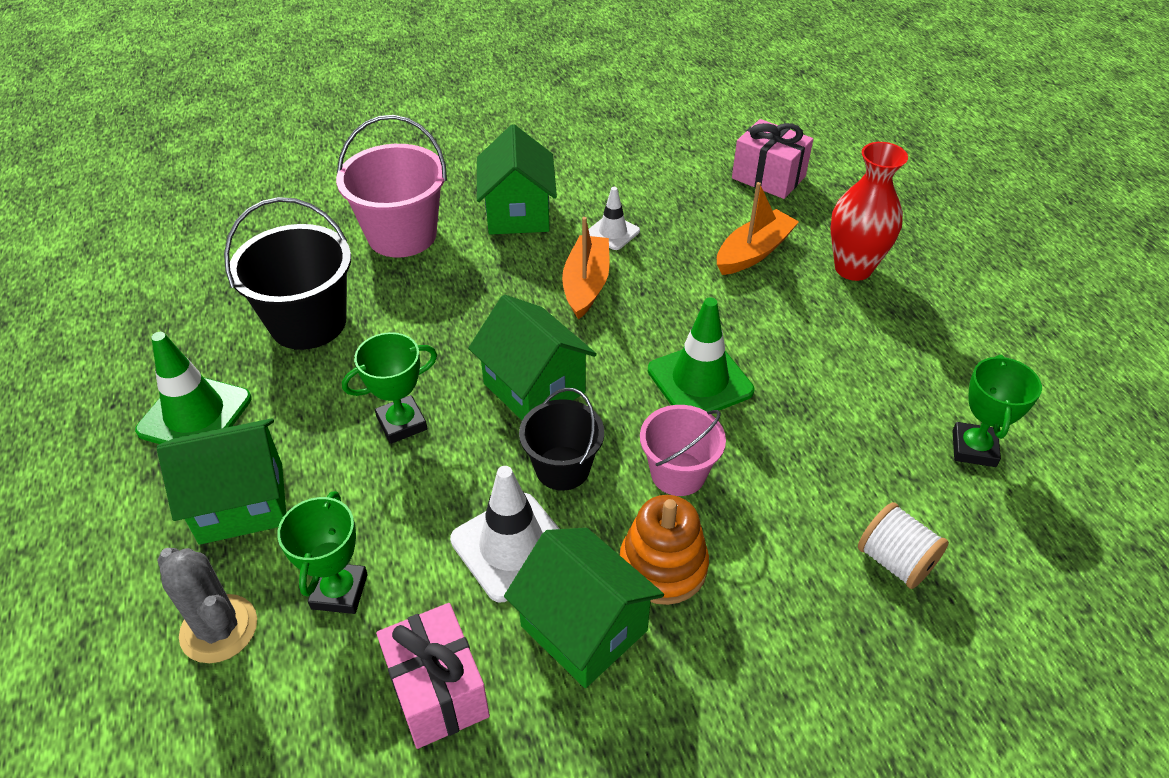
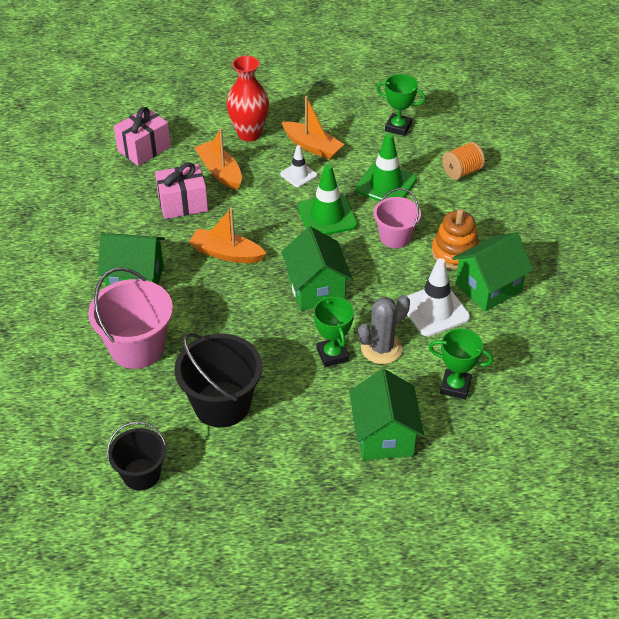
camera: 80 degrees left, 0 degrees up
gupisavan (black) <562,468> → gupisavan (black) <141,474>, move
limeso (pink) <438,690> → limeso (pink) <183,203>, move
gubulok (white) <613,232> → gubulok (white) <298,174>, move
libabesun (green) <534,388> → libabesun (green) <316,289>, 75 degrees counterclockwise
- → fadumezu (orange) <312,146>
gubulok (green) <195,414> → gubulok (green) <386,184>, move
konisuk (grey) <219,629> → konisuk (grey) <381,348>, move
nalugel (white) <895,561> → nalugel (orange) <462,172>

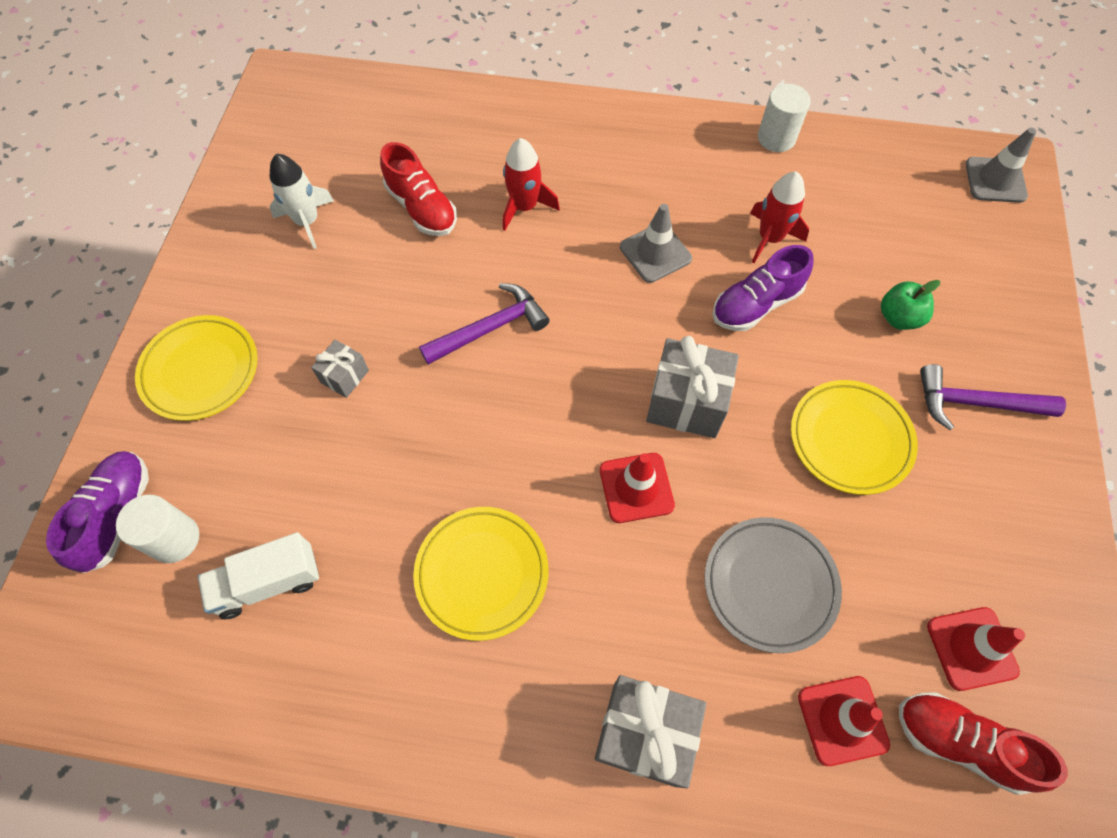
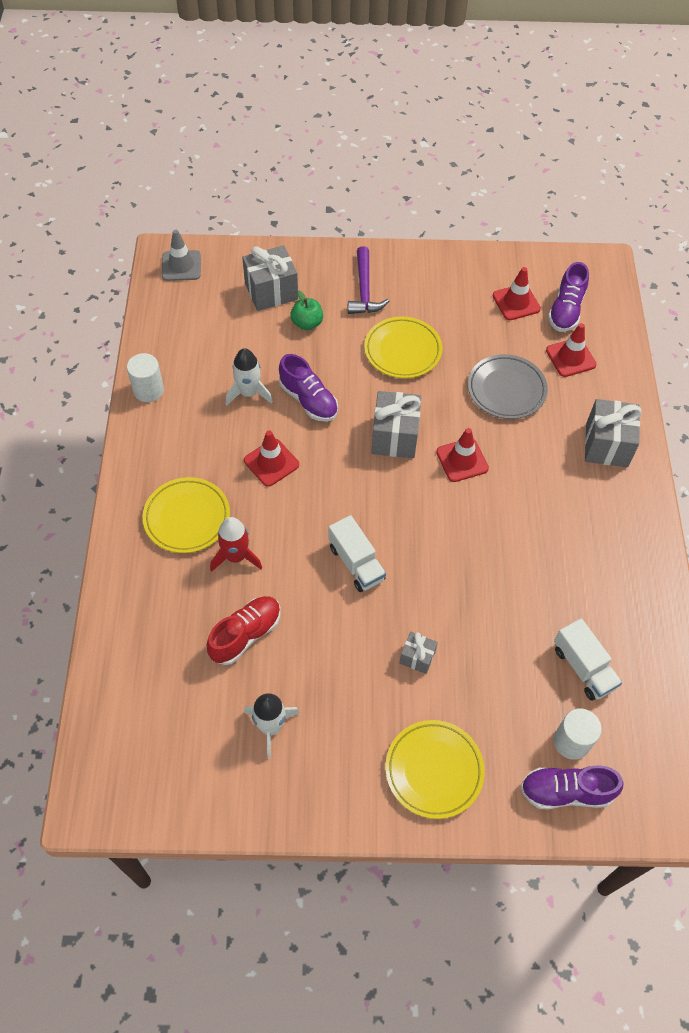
camera: 100 degrees left, 5 degrees down
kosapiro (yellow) <482,574> → kosapiro (yellow) <187,518>, move
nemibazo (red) <769,238> → nemibazo (white) <249,393>
- → limeso (grey) <271,291>
gubulok (grey) <655,253> → gubulok (red) <271,462>
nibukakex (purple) <491,328> → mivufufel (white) <356,563>
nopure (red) <960,742> → nopure (purple) <566,310>

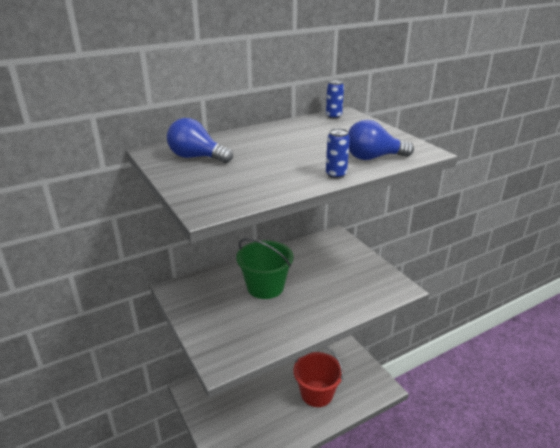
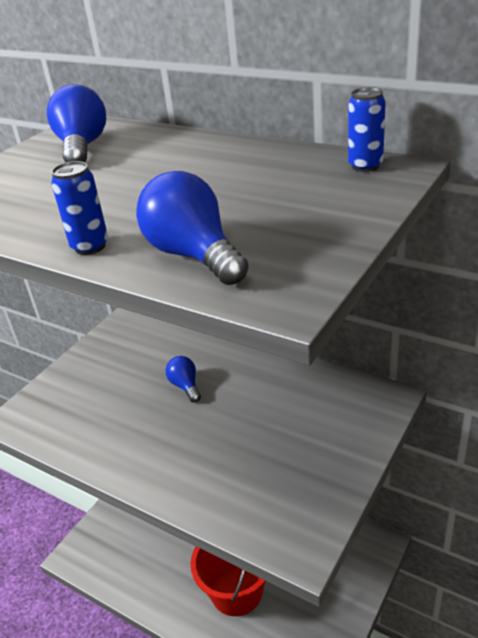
camera: 65 degrees right, 5 degrees up
gupisavan (green) <265,287> → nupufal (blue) <185,386>

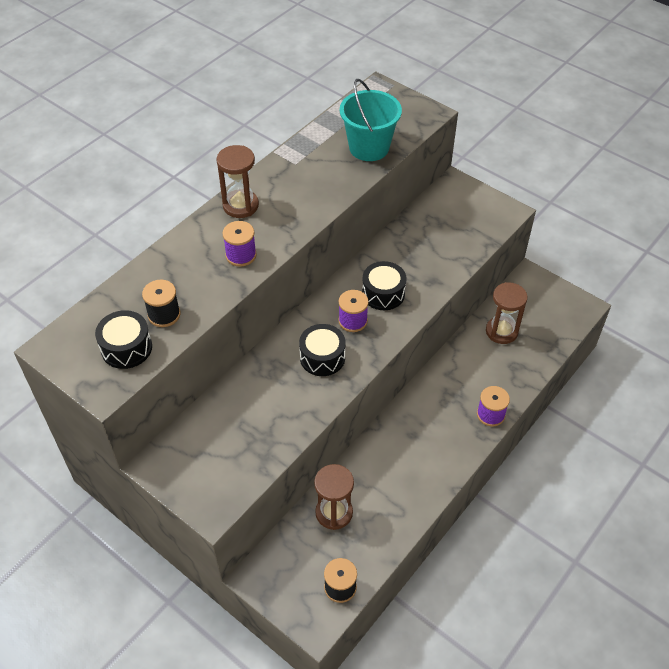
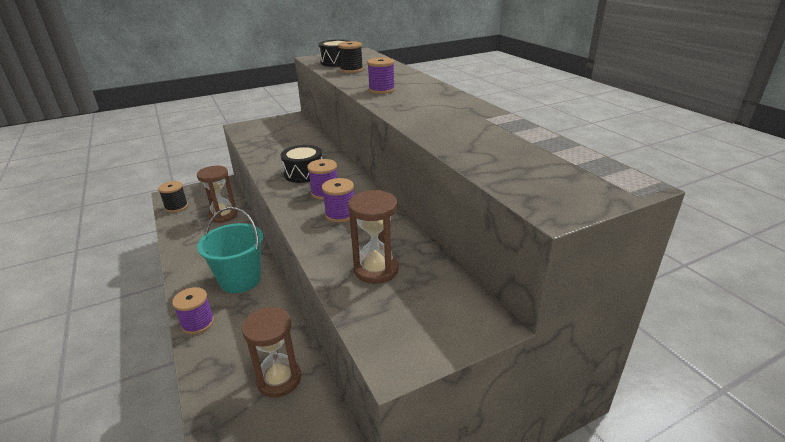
camera: 115 degrees right, 20 degrees down
gupisavan (turquoise) <369,147> → gupisavan (turquoise) <240,279>, move
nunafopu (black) <383,293> → nalugel (purple) <340,214>
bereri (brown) <240,205> → bereri (brown) <376,270>, move

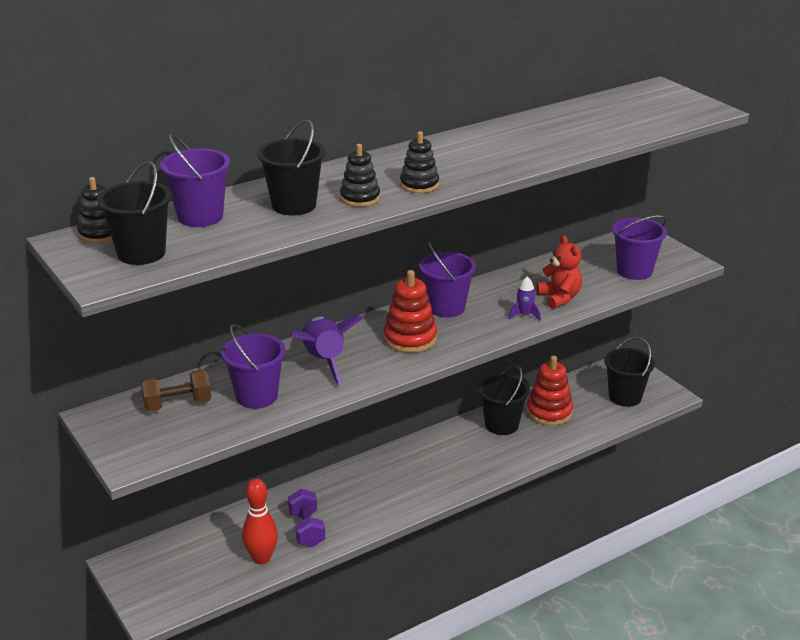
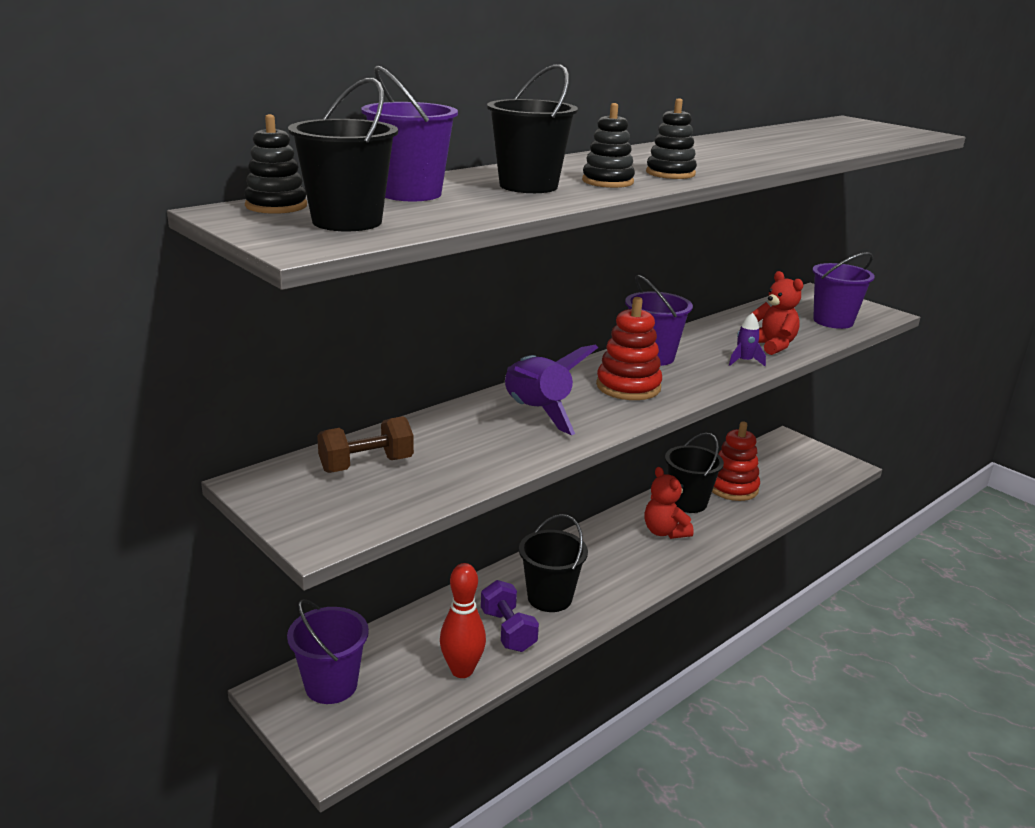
camera: 10 degrees left, 5 degrees down
gupisavan (purple) <256,396> → gupisavan (purple) <331,685>, move
gupisavan (black) <625,397> → gupisavan (black) <549,598>, move
- → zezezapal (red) <664,532>

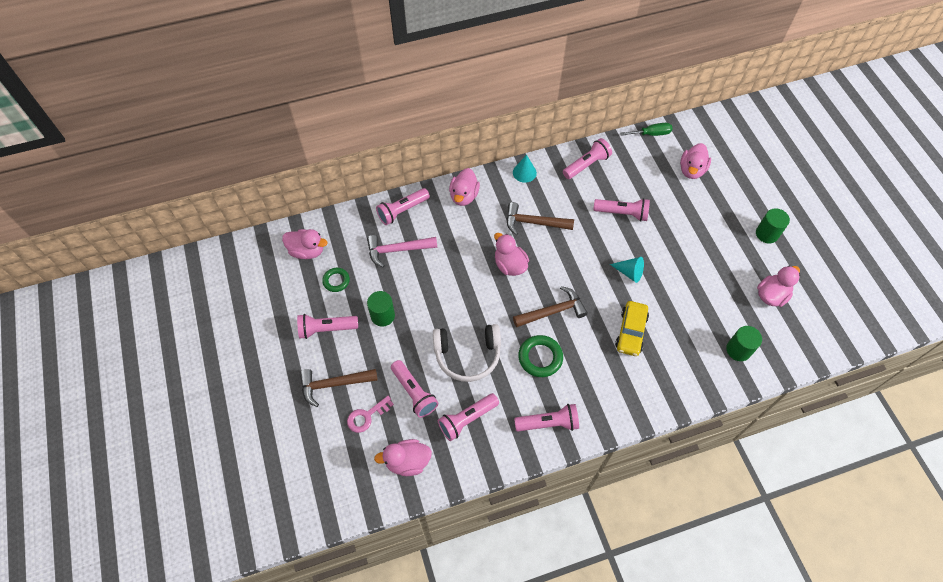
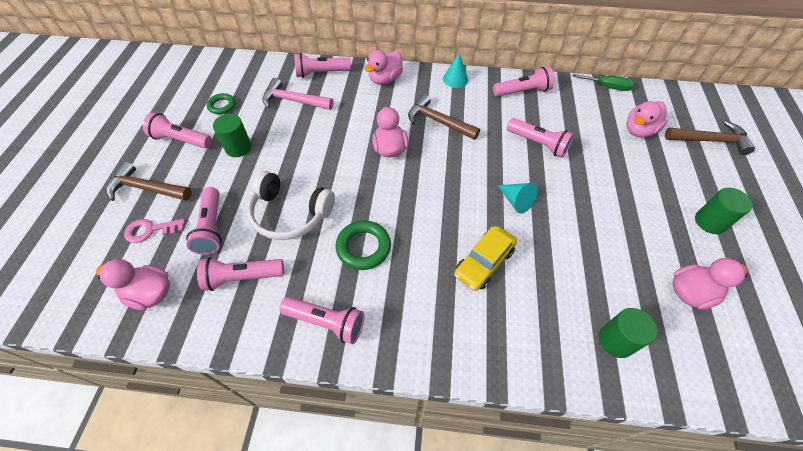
camera: 25 degrees right, 5 degrees down
nibukakex (brown) <552,311> → nibukakex (brown) <709,140>, move
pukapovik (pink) <307,251> → -

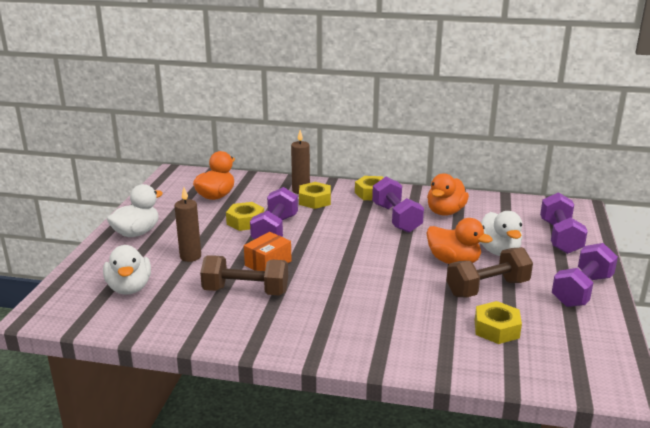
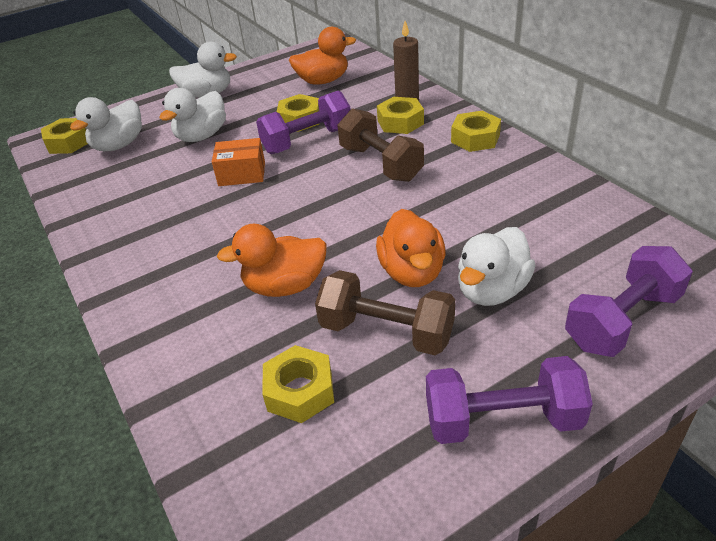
camera: 50 degrees right, 15 degrees up
- → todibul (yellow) <68,142>
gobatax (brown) <190,256> → pukapovik (white) <202,136>
pukapovik (orange) <445,212> → pukapovik (orange) <285,286>, move
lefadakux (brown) <246,291> → lefadakux (brown) <381,163>, move
lefadakux (purple) <396,218> → -

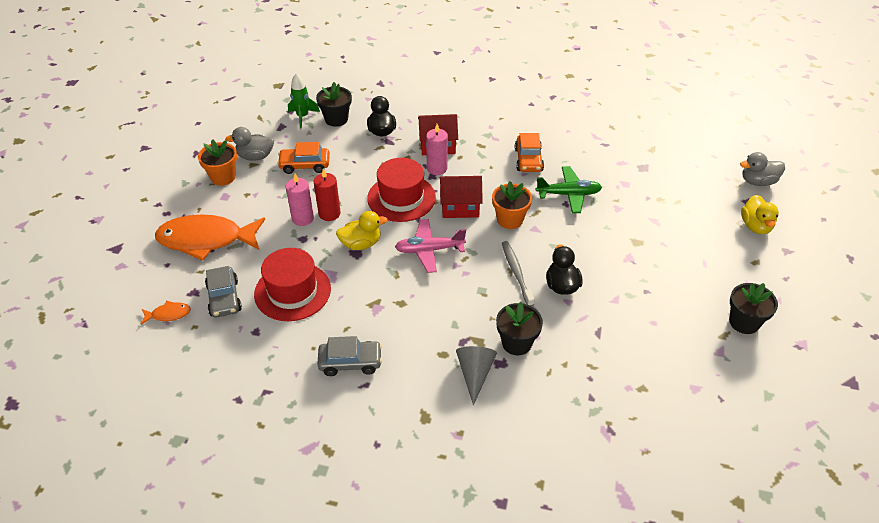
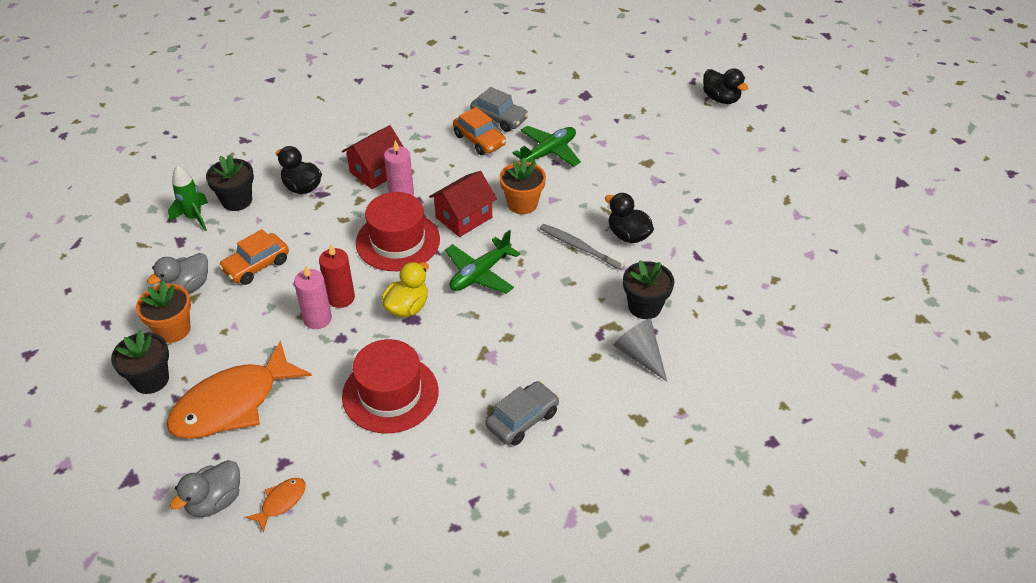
camera: 40 degrees left, 0 degrees up
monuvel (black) <744,322> → monuvel (black) <151,379>, move
pukapovik (grey) <758,181> → pukapovik (grey) <215,501>, move
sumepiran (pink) <429,250> → sumepiran (green) <480,273>
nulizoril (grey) <224,298> → nulizoril (grey) <499,118>, move
pukapovik (yellow) <755,226> → pukapovik (black) <721,99>

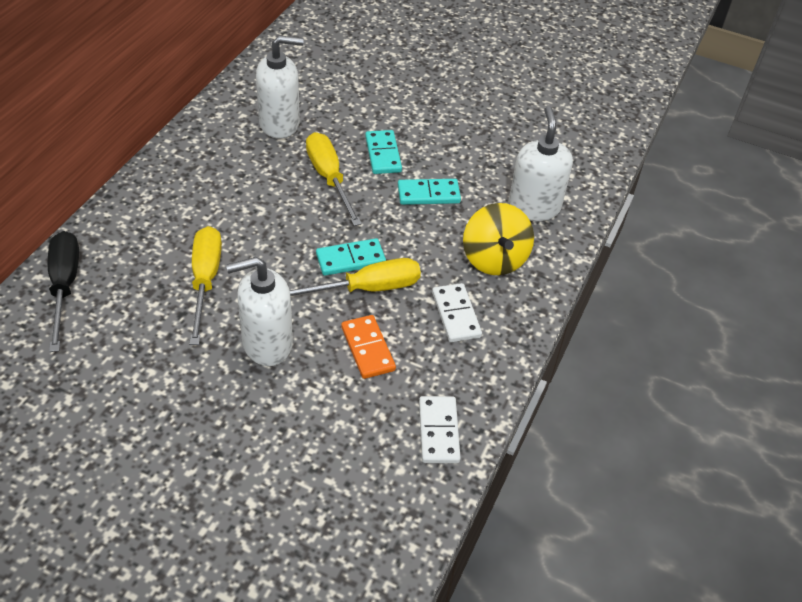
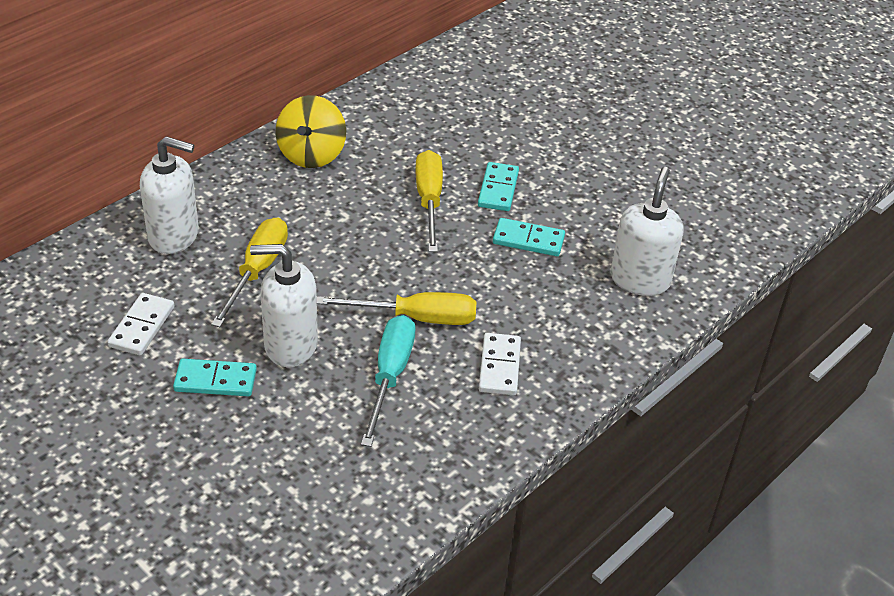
camera: 20 degrees right, 5 degrees down
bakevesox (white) <439,431> → bakevesox (white) <142,327>, move
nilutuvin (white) <280,124> → nilutuvin (white) <174,236>, move
bakevesox (turquoise) <350,259> → bakevesox (turquoise) <215,380>, move
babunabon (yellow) <494,259> → babunabon (yellow) <311,154>, move
bakevesox (orange) <367,349> → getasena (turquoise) <390,376>
getasena (black) <64,286> → -

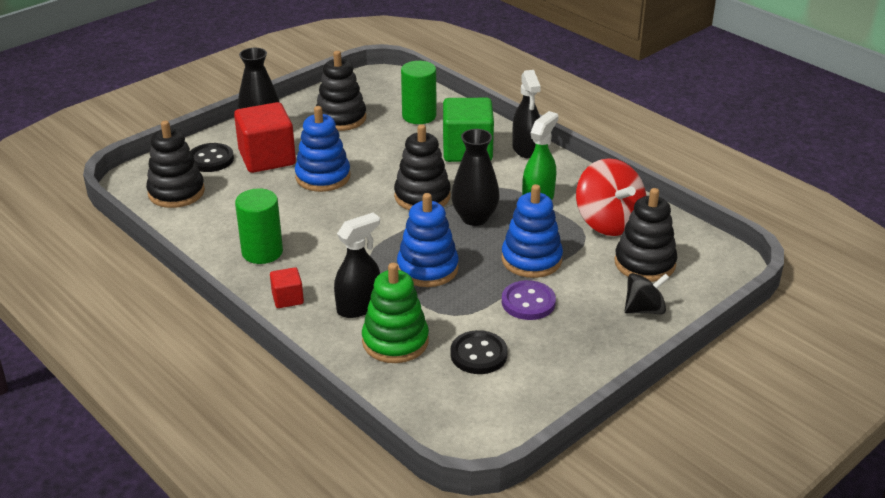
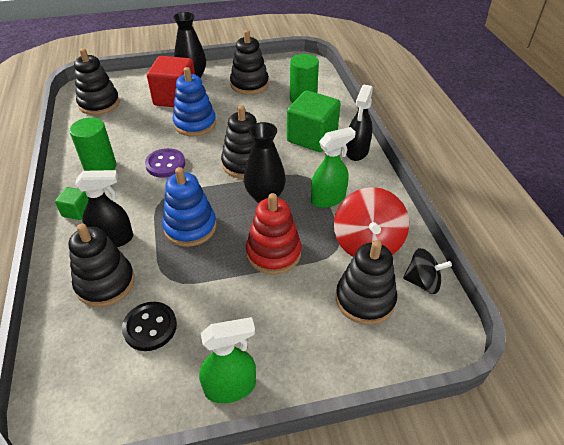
camera: 30 degrees right, 10 degrees up
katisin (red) <287,298> → katisin (green) <77,211>
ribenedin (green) <395,341> → ribenedin (black) <105,283>
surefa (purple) <528,302> → surefa (purple) <165,164>, move
- → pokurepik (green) <230,387>
ribenedin (blue) <531,259> → ribenedin (red) <273,253>
babunabon (black) <644,309> → babunabon (black) <423,282>, move
surefa (black) <211,159> → -

